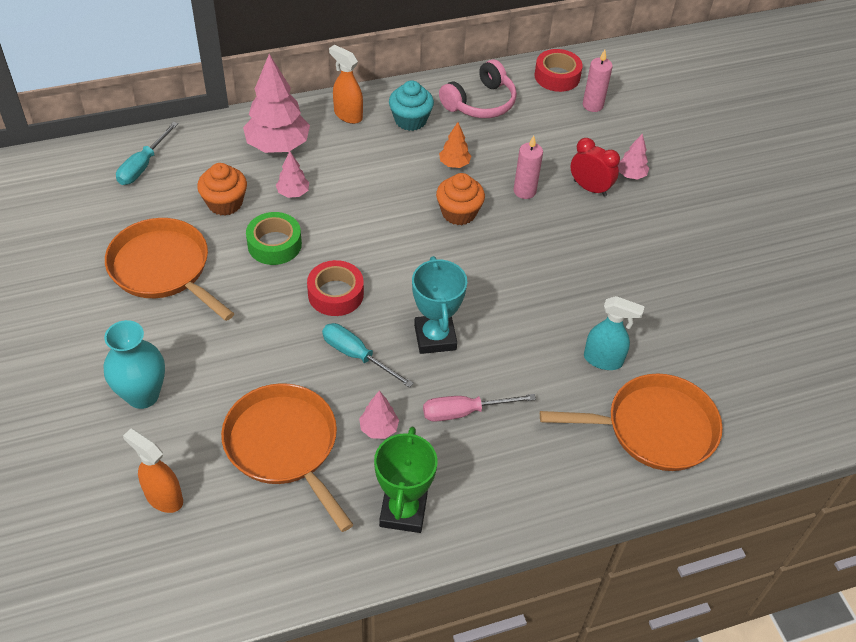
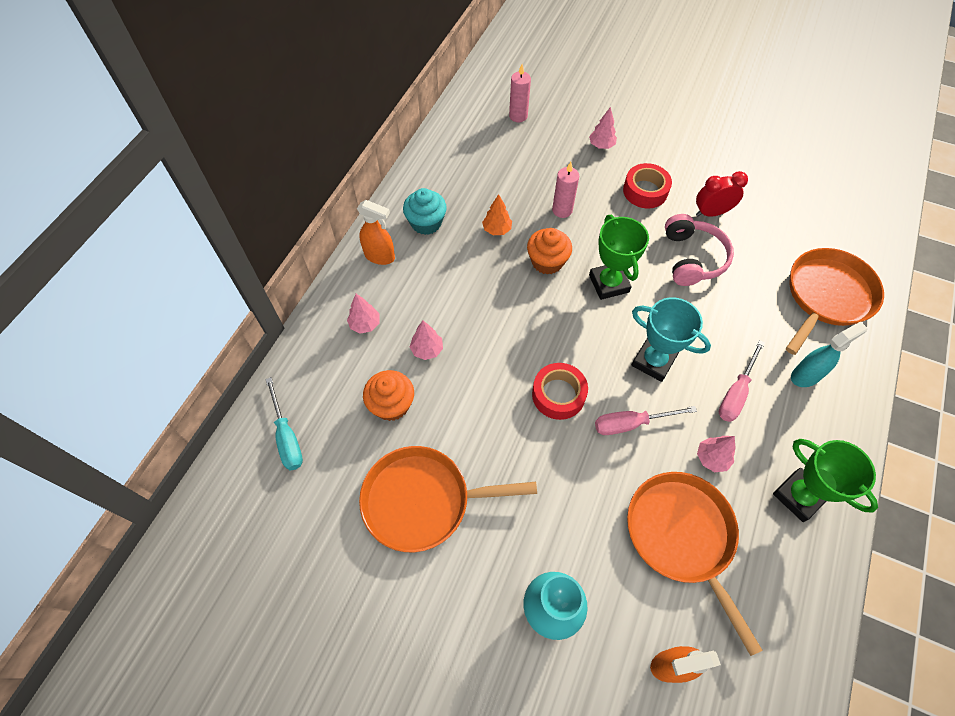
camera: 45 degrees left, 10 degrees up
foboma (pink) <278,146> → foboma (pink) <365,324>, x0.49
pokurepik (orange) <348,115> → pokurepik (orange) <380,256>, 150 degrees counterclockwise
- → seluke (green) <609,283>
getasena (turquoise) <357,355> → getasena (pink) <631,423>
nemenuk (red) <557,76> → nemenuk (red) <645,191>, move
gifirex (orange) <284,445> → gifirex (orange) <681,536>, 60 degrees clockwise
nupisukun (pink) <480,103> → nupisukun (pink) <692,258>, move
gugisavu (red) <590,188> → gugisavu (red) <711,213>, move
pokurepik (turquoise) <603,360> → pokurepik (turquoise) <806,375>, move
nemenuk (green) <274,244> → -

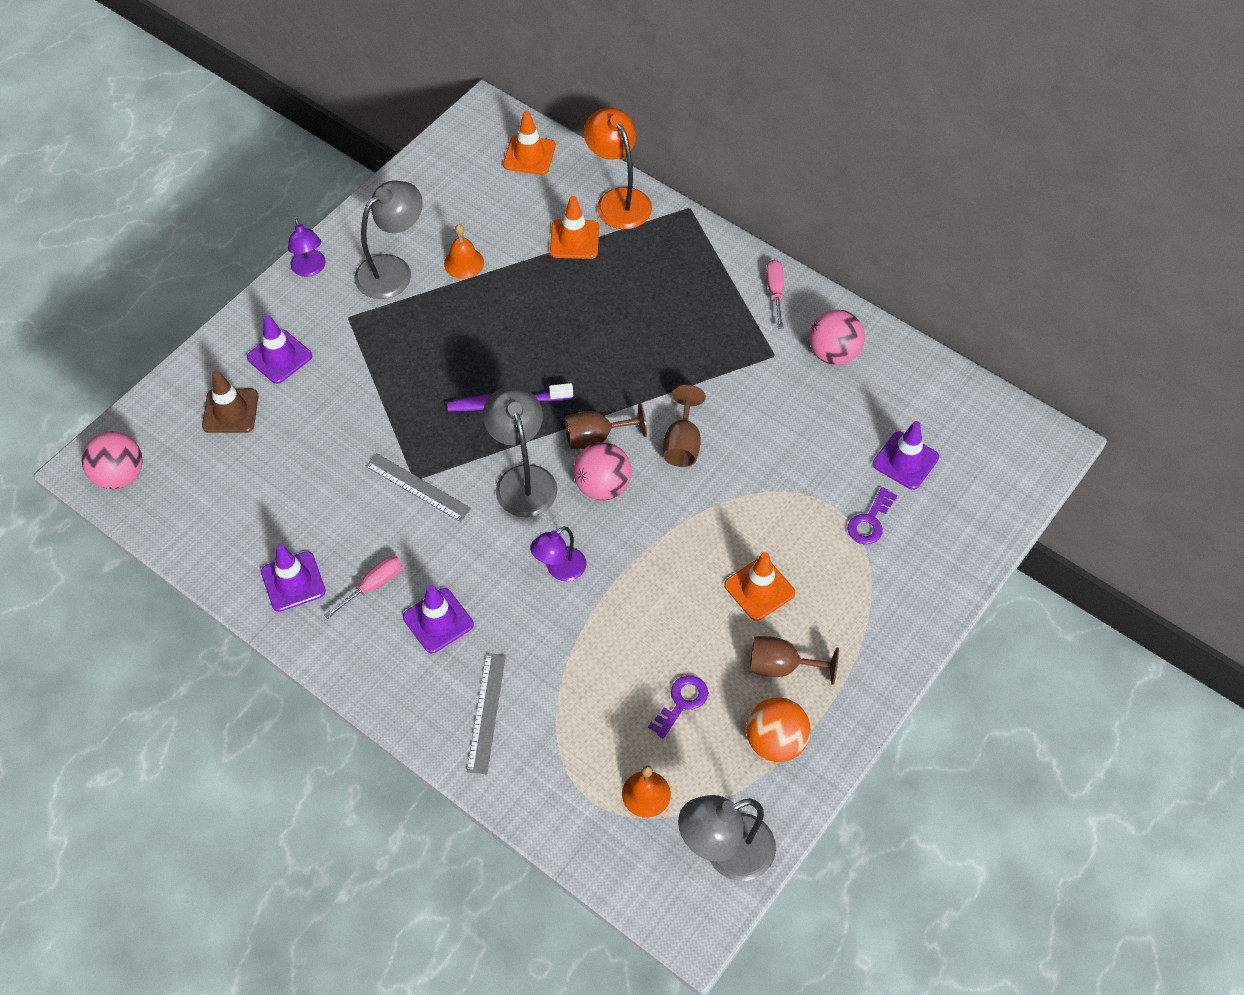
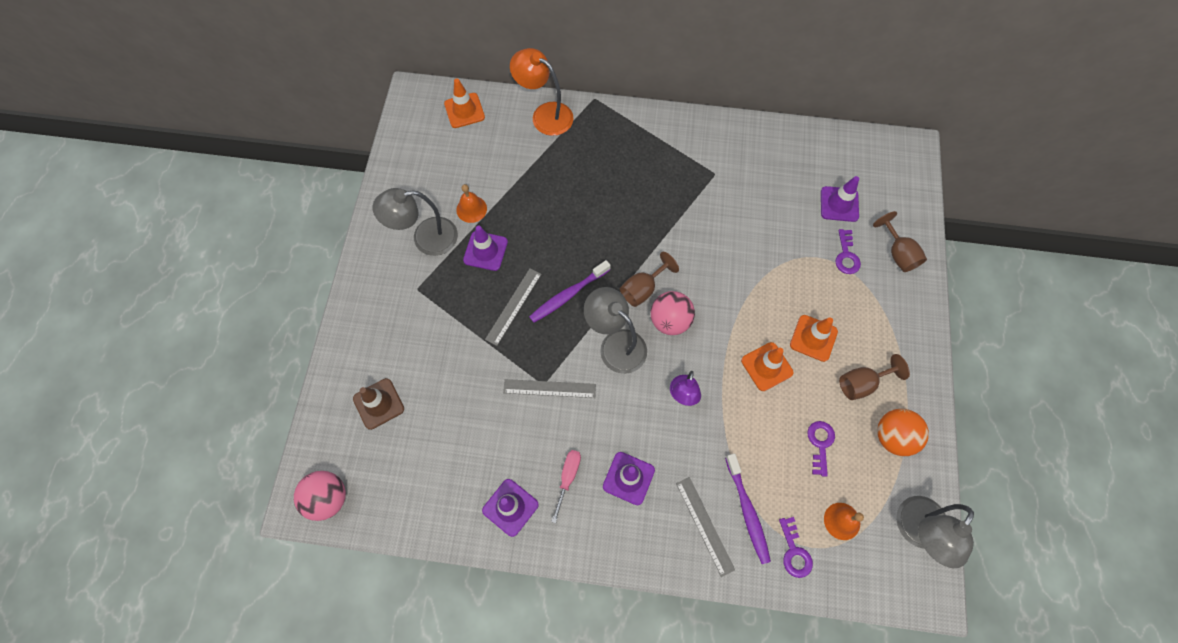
camera: 30 degrees left, 10 degrees up
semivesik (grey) <393,270> → semivesik (grey) <425,238>, 120 degrees counterclockwise
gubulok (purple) <279,357> → gubulok (purple) <485,251>, move
- → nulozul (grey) <513,306>
- → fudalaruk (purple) <747,511>
gubulok (orange) <574,239> → gubulok (orange) <766,366>, move
- → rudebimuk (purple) <794,551>
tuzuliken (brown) <682,443> → tuzuliken (brown) <898,253>, move
semivesik (purple) <310,269> → -
getasena (pink) <775,291> → -
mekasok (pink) <833,353> → -

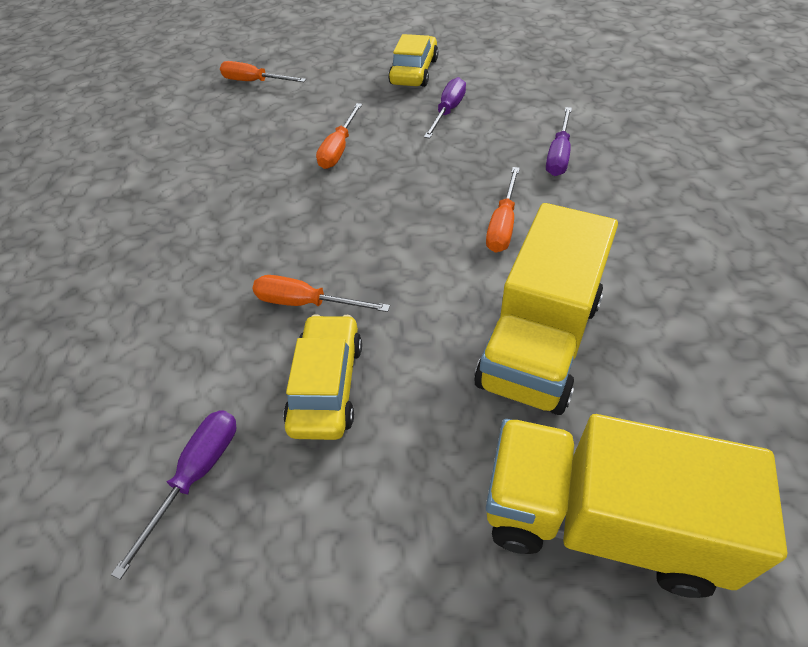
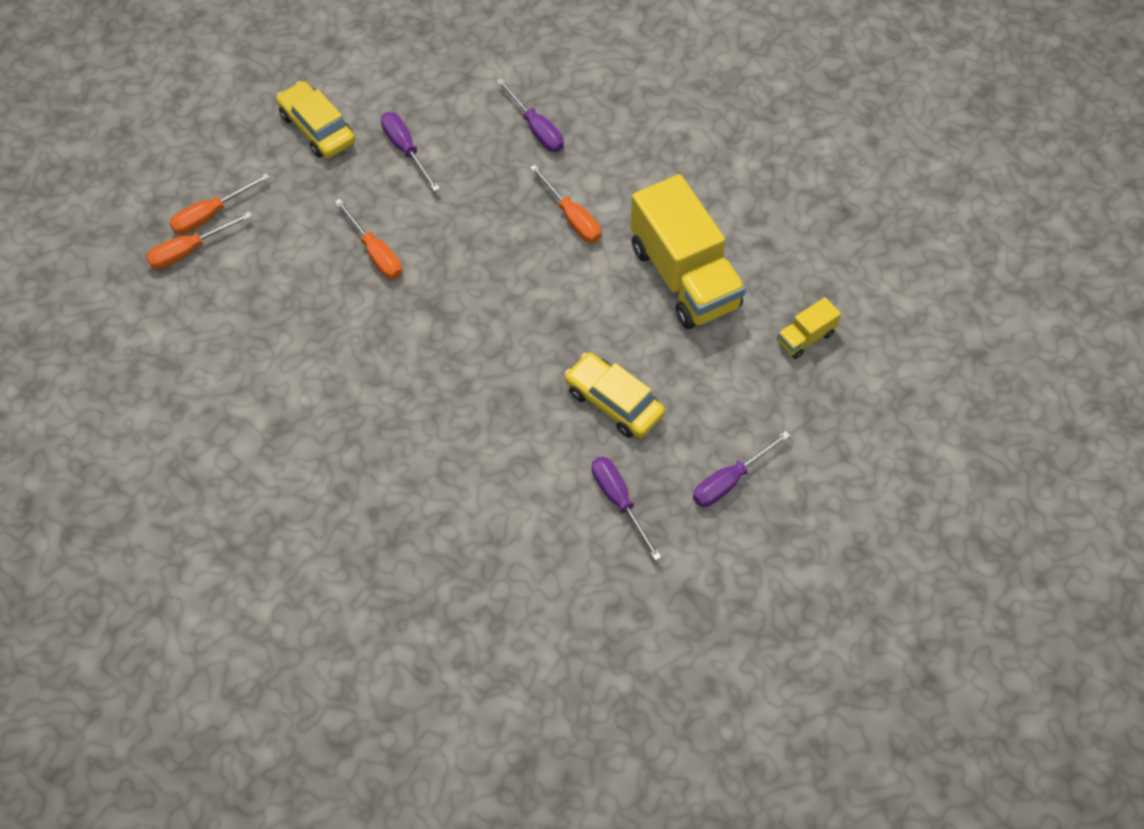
camera: 55 degrees left, 10 degrees up
getasena (orange) <306,303> → getasena (orange) <210,215>, move
- → getasena (purple) <729,481>
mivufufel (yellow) <600,522> → mivufufel (yellow) <805,337>, x0.44

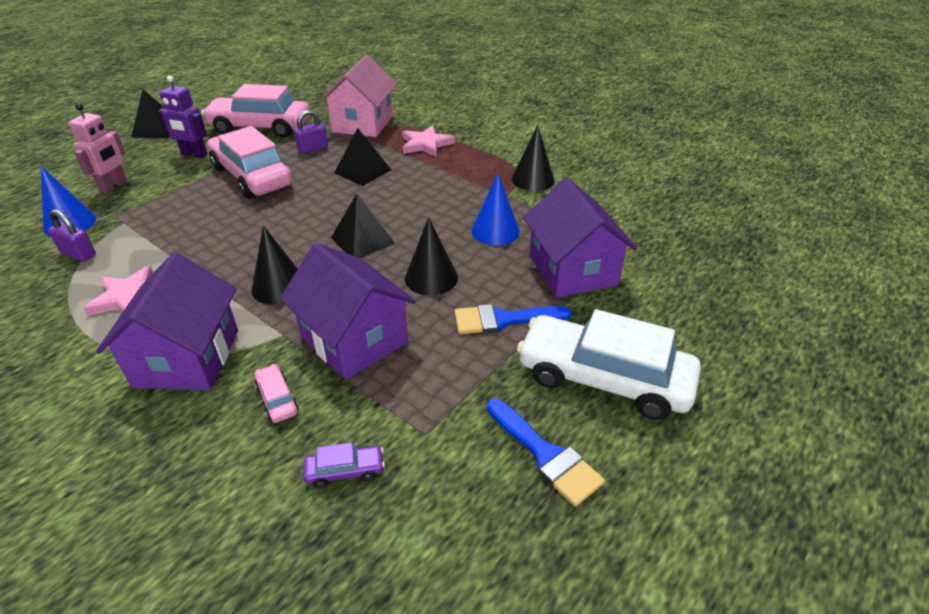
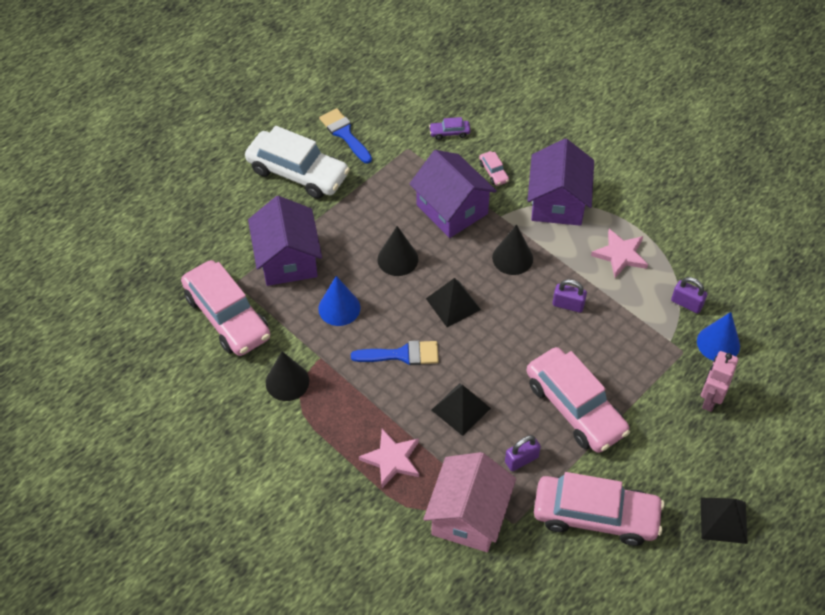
camera: 175 degrees left, 15 degrees up
- → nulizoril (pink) <227,316>
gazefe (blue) <503,320> → gazefe (blue) <402,354>, move
- → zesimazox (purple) <568,305>
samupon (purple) <194,155> → -

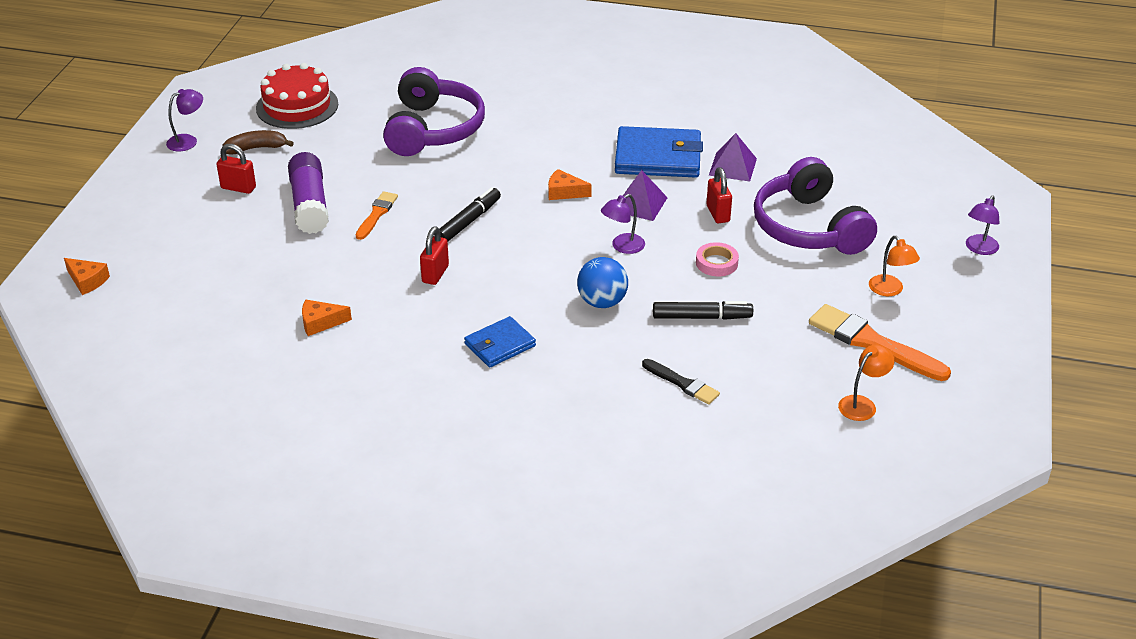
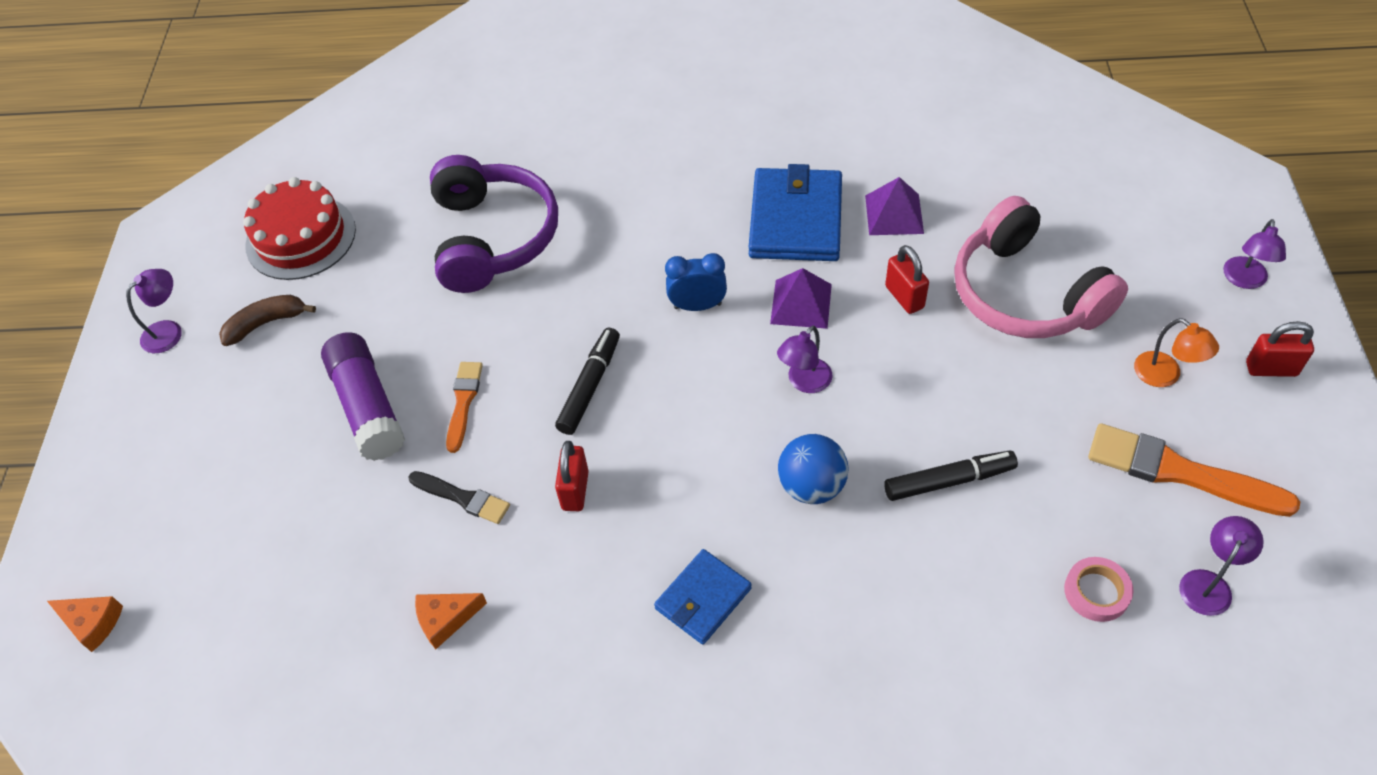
camera: 10 degrees left, 15 degrees up
gazefe (black) <682,383> → gazefe (black) <463,498>, move
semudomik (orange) <564,192> → gugisavu (blue) <697,306>
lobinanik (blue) <658,157> → lobinanik (blue) <795,219>, 75 degrees counterclockwise
nupisukun (purple) <809,227> → nupisukun (pink) <1025,293>
nemenuk (pink) <716,263> → nemenuk (pink) <1096,592>, move
semivesik (orange) <862,404> → semivesik (purple) <1209,583>
zesimazox (red) <238,188> → zesimazox (red) <1271,369>, move

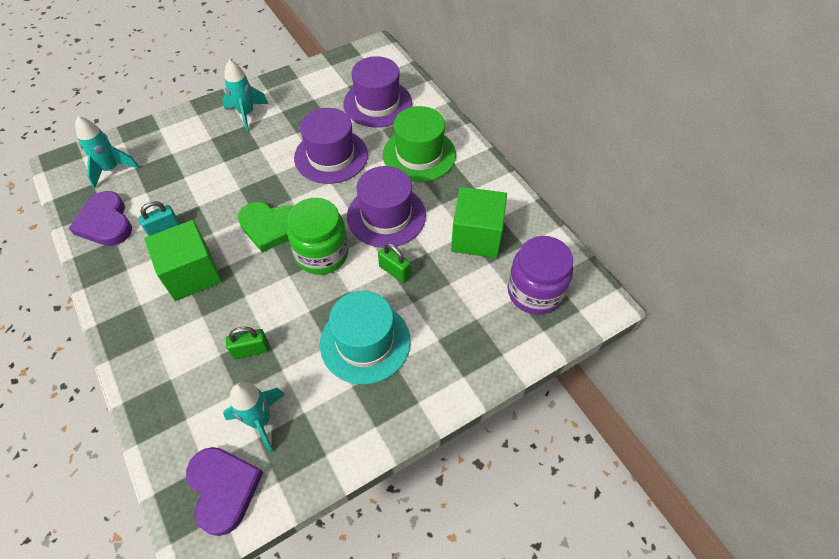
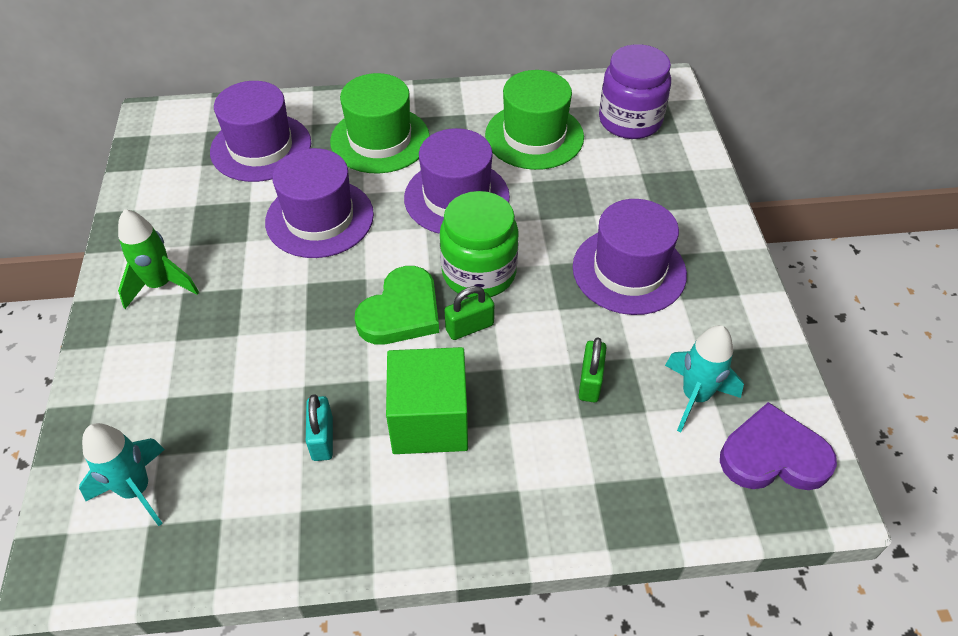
camera: 65 degrees left, 5 degrees down
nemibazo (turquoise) <246,114> → nemibazo (green) <160,285>
zesimazox (green) <394,271> → zesimazox (green) <469,327>, move
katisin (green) <476,236> → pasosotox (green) <534,136>
pasosotox (turquoise) <365,342> → pasosotox (purple) <629,270>
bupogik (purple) <105,222> → -

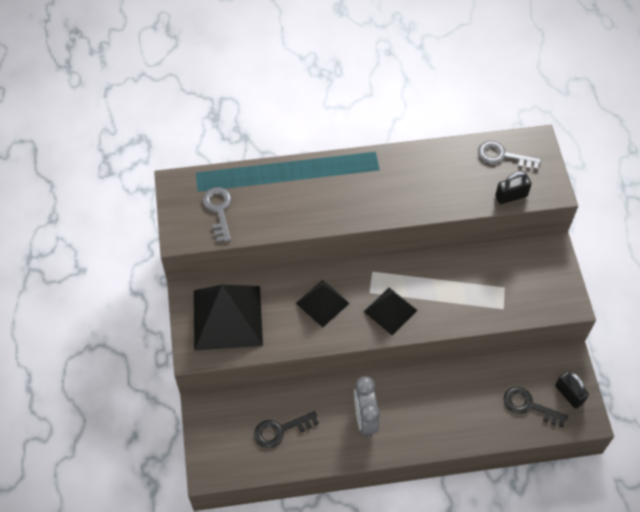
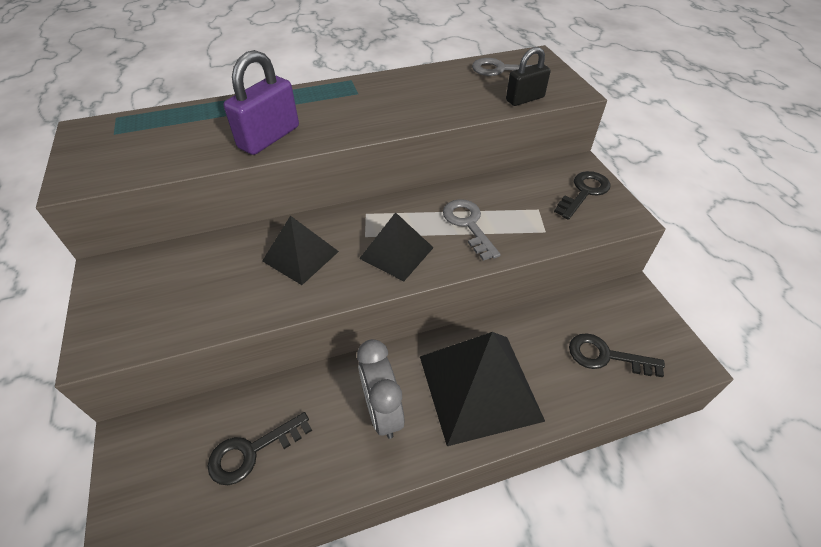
camera: 10 degrees left, 10 degrees down
- → zesimazox (purple) <269,137>
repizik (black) <227,317> → repizik (black) <479,387>, move
rudebimuk (grey) <218,210> → rudebimuk (grey) <468,224>, move
- → rudebimuk (black) <584,192>
zesimazox (black) <569,394> → -

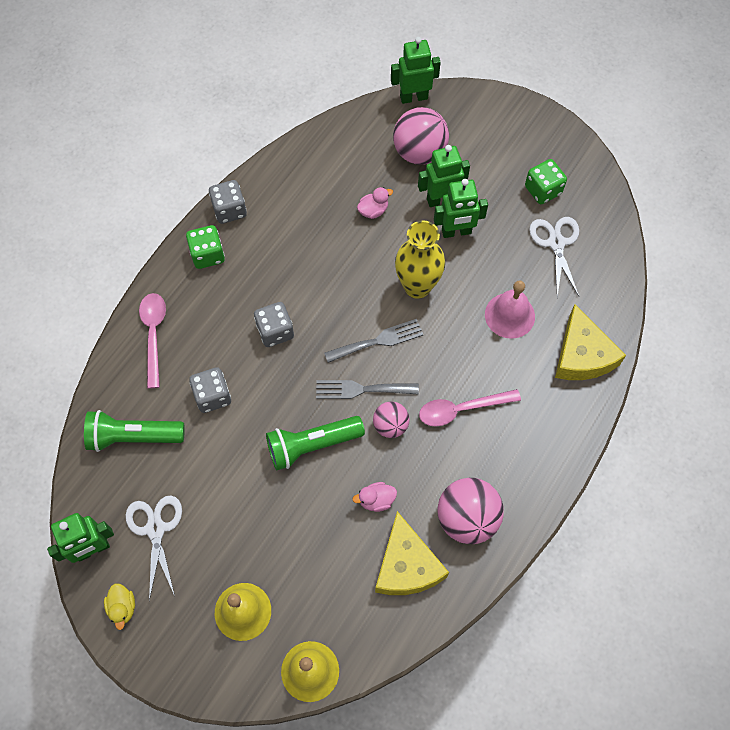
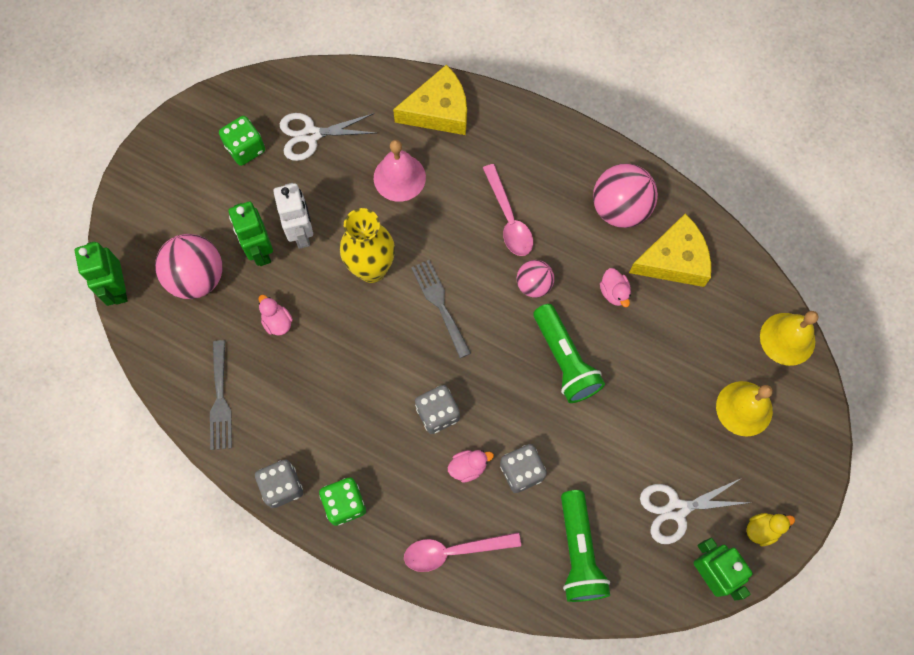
camera: 95 degrees left, 5 degrees up
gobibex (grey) <361,389> → gobibex (grey) <220,400>, move
samupon (green) <456,232> → samupon (white) <301,233>
- → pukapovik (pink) <468,467>

